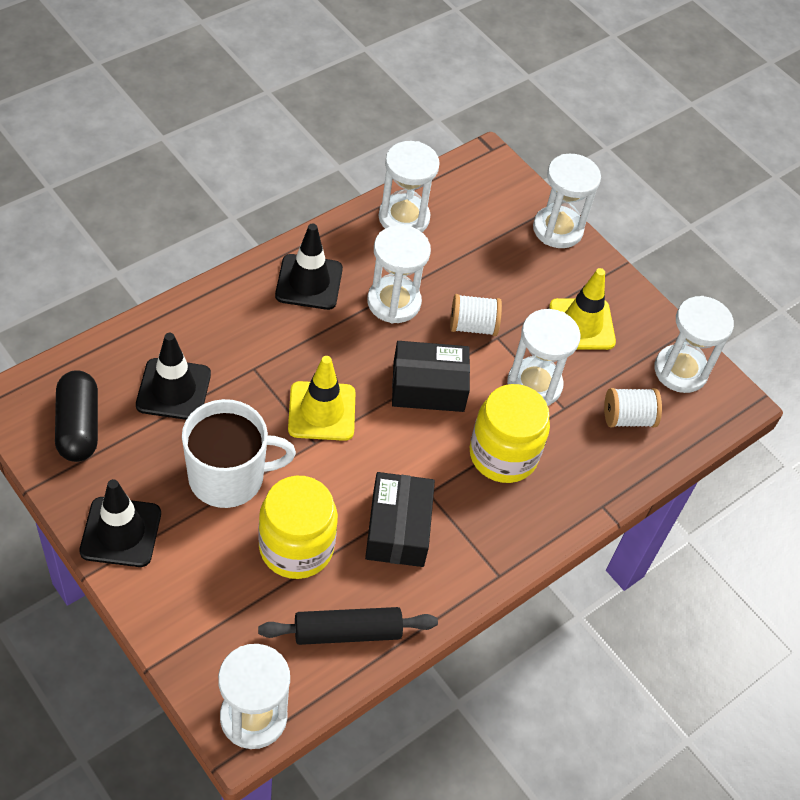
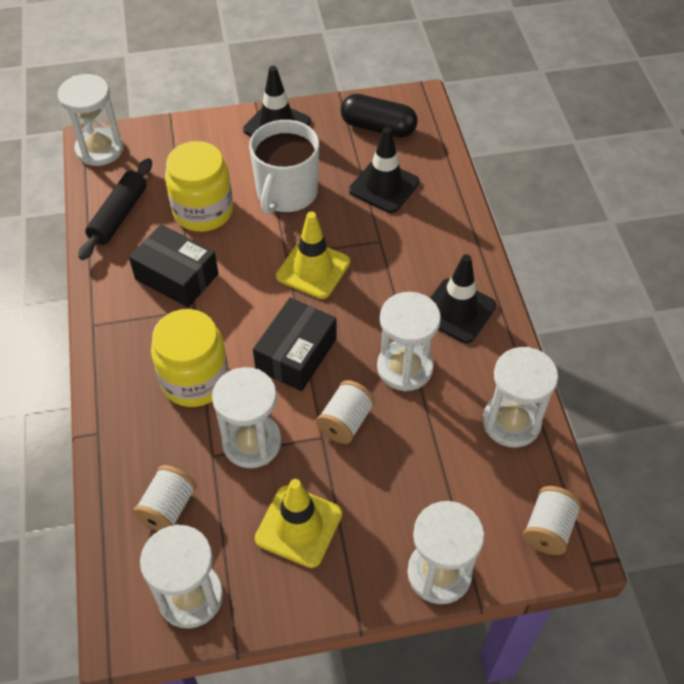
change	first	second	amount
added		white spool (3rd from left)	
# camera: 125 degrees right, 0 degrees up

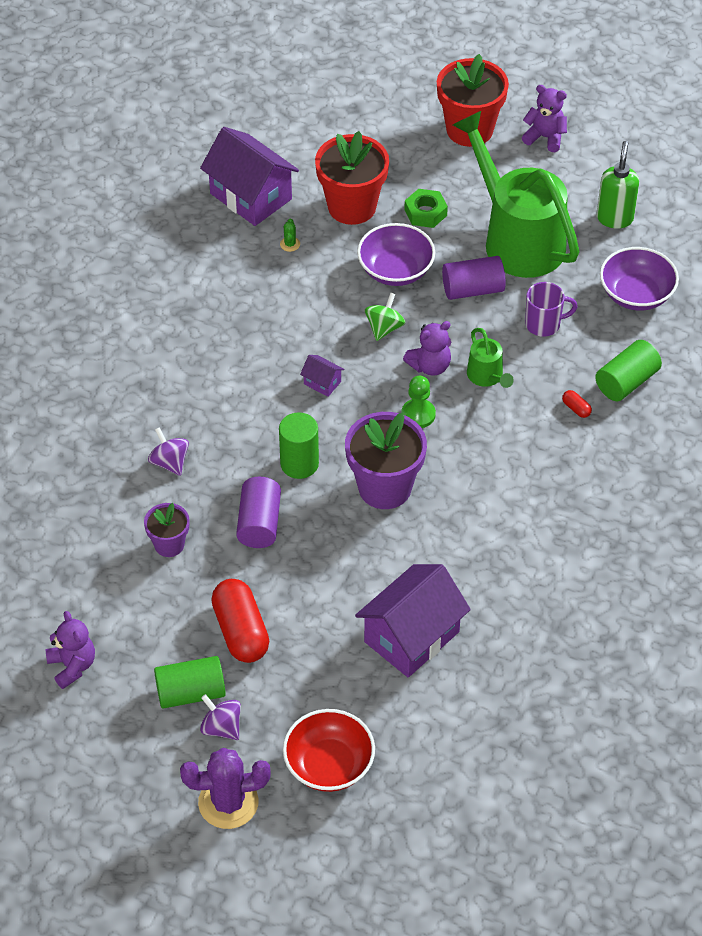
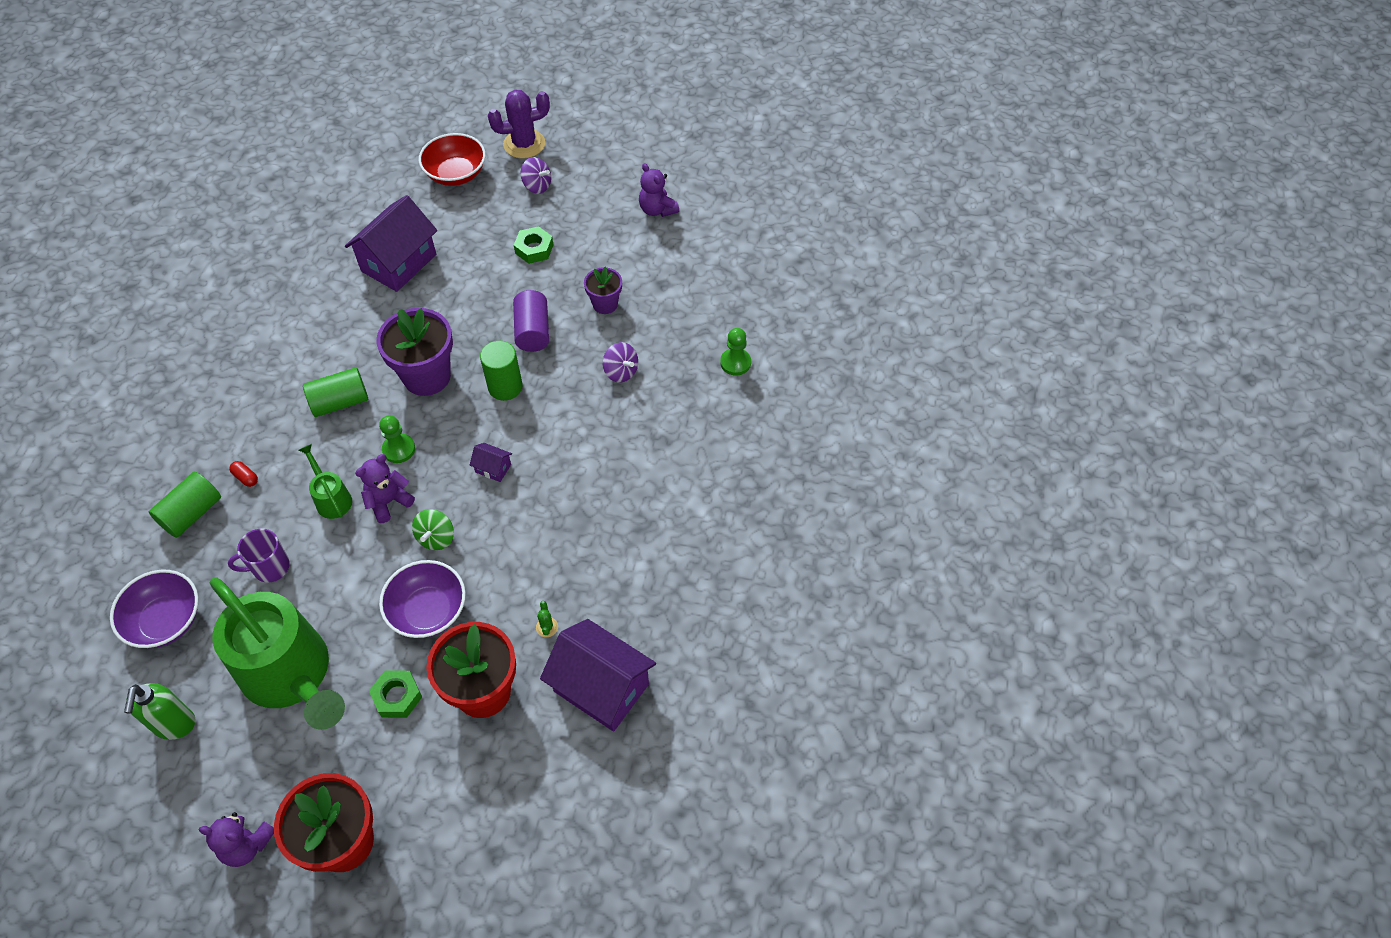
change	first	second	amount
moved	green cylinder (1st from left in the first image)	green cylinder (2nd from left)	
replaced	red capsule (1st from left)	green nut (2nd from left)	
added		green pawn (2nd from left)	
removed	purple cylinder (2nd from left)		
# camera: 170 degrees right, 5 degrees up

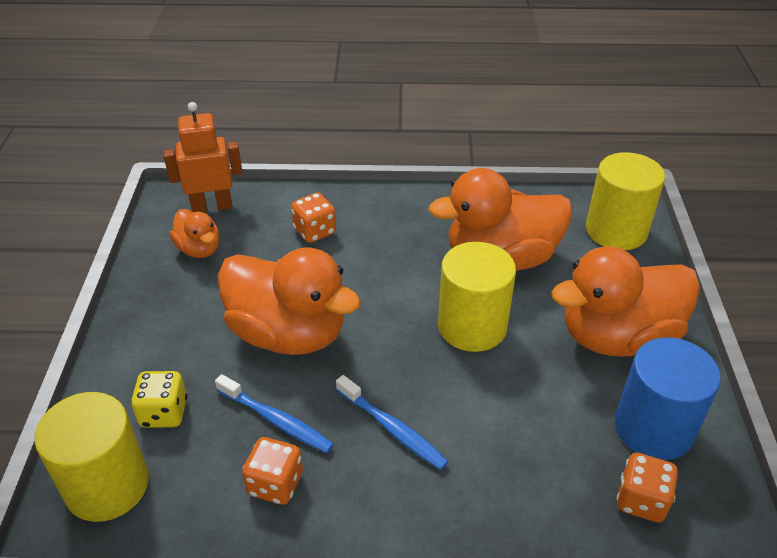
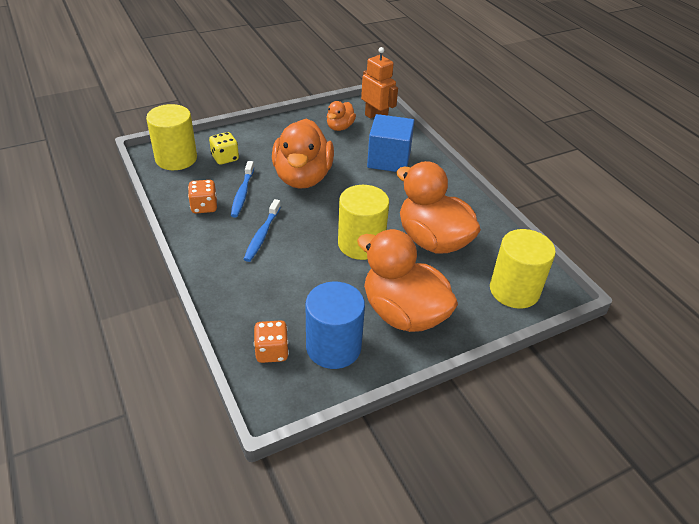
change	first	second	amount
replaced	orange dice (2nd from left)	blue cube	
# camera: 60 degrees right, 0 degrees up

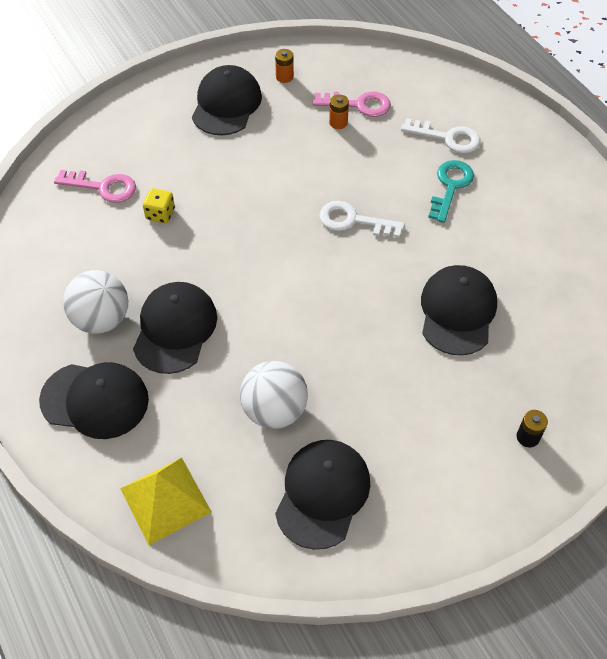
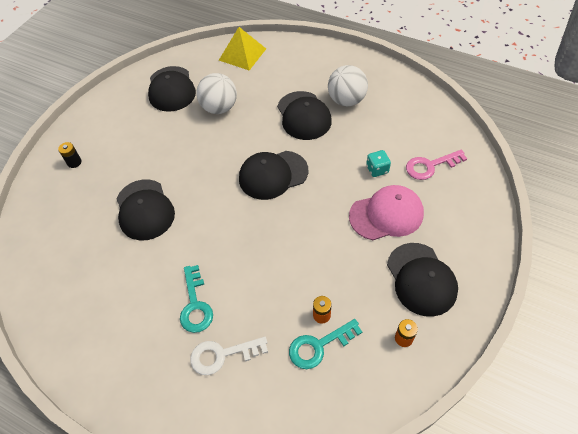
change	first	second	amount
moved	black cap (1st from left in the first image)	black cap (3rd from left)	
recoloured	pink key (2nd from left)	turquoise key (2nd from left)	
added		pink cap	
recoloured	yellow dice	turquoise dice	
removed	white key (1st from left)		
# camera: 150 degrees right, 0 degrees up

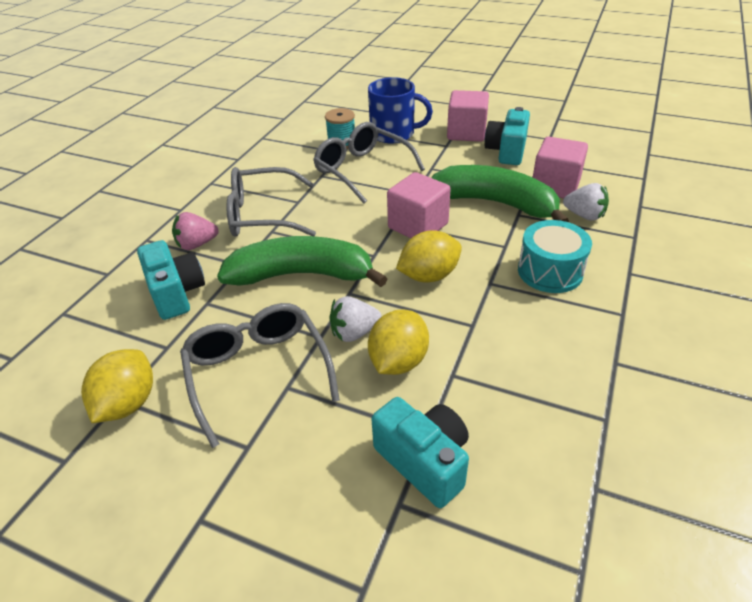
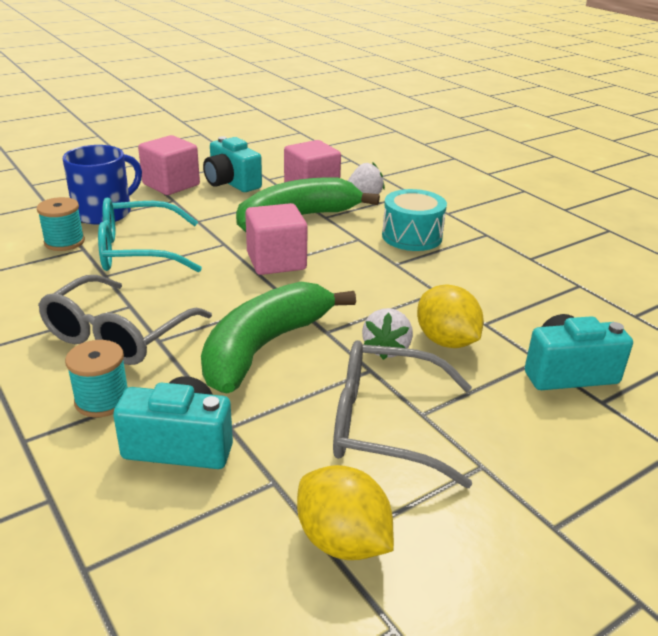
change	first	second	amount
replaced	pink strawberry	turquoise spool (2nd from left)	
recoloured	grey glasses (3rd from left)	turquoise glasses	
removed	yellow lemon (3rd from left)		
# camera: 60 degrees left, 10 degrees down

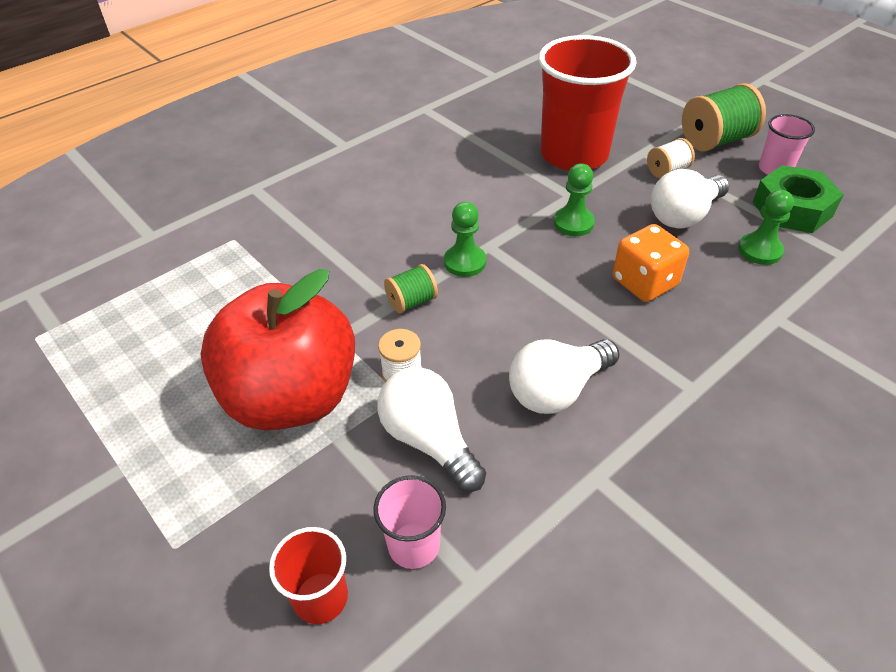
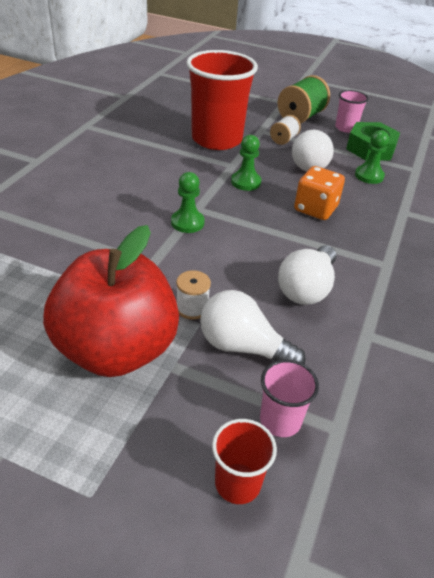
change	first	second	amount
removed	green spool (1st from left)		
# camera: 30 degrees left, 5 degrees down

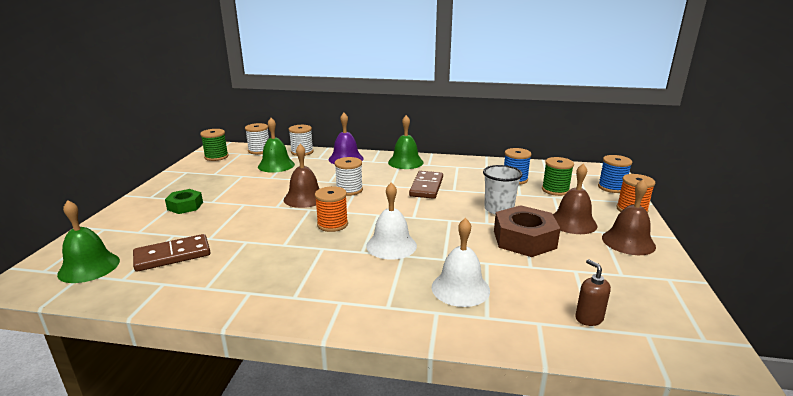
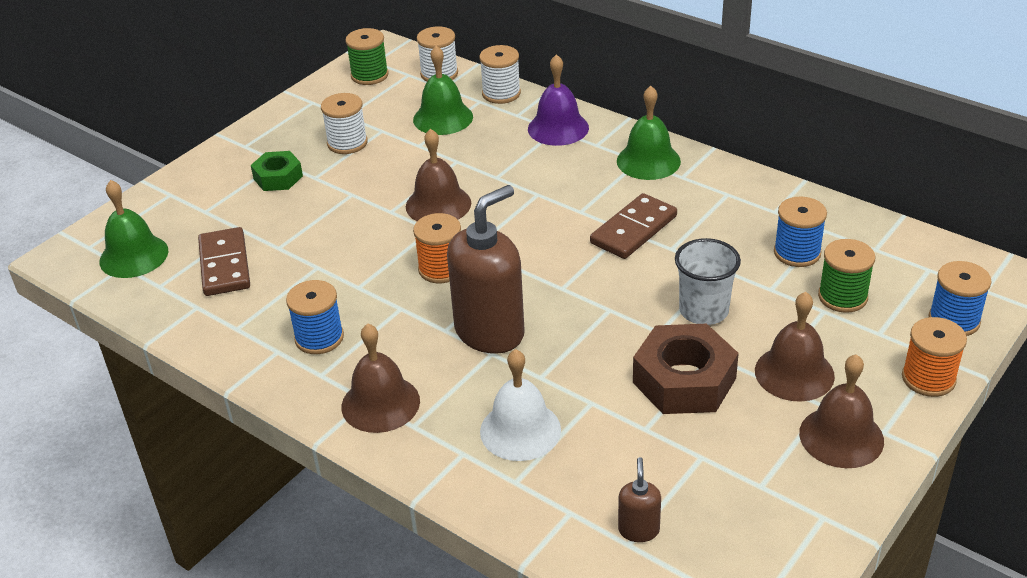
change	first	second	amount
turned	brown domino (1st from left)		75 degrees clockwise
added		blue spool (1st from left)	
moved	white spool (3rd from left in the first image)	white spool (1st from left)	
added		brown bell (1st from left)	
replaced	white bell (1st from left)	brown soap dispenser (1st from left)	
# camera: 30 degrees right, 15 degrees up

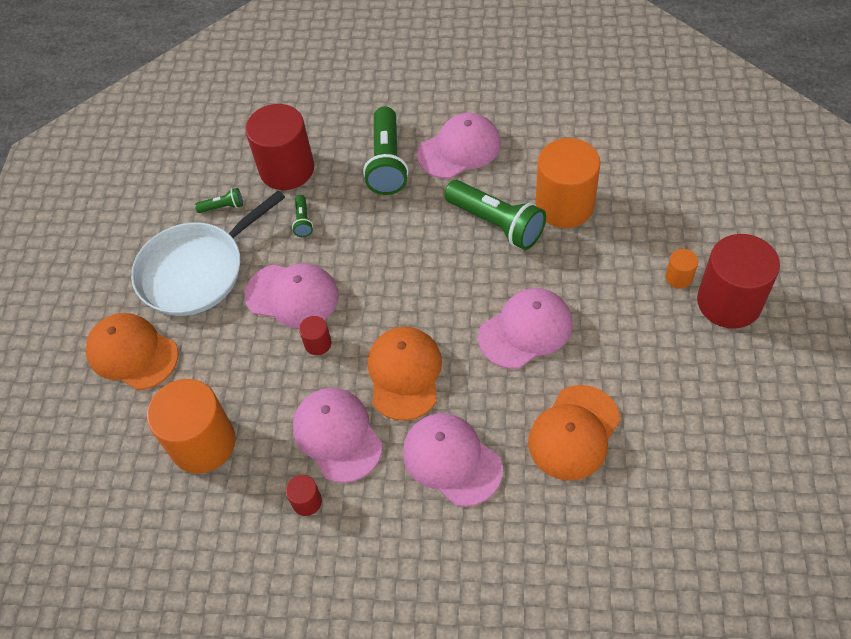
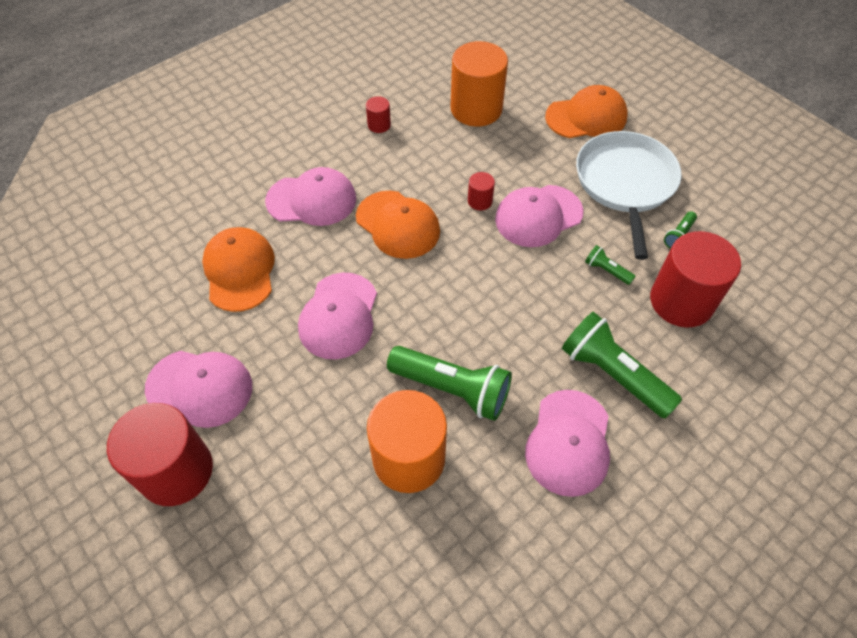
change	first	second	amount
moved	pink cap (2nd from left in the first image)	pink cap (1st from left)	
turned	green flashlight (4th from left in the first image)	green flashlight (1st from left)	150 degrees counterclockwise
removed	orange cylinder (3rd from left)		
# camera: 130 degrees right, 0 degrees up

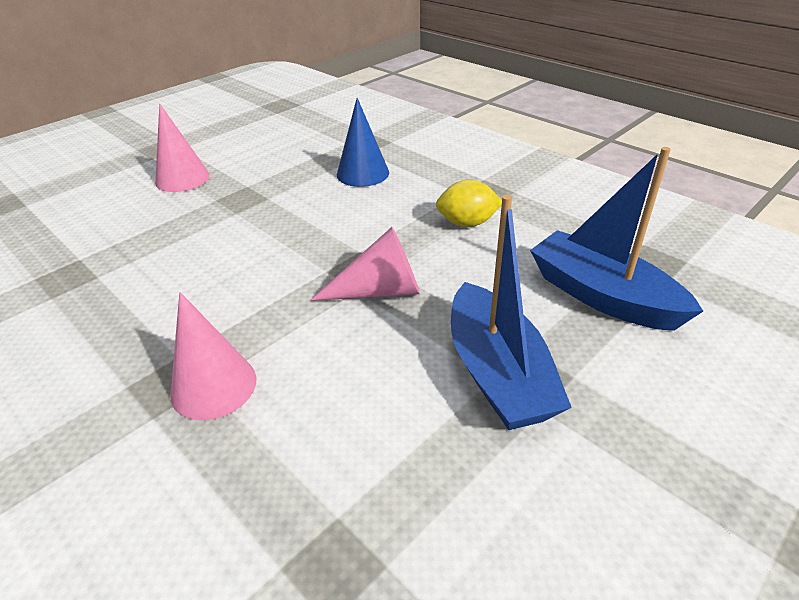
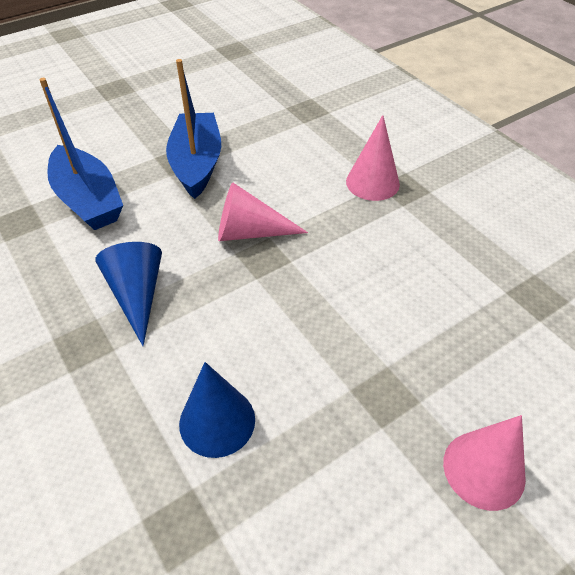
change	first	second	amount
replaced	yellow lemon	blue cone (1st from left)	
# camera: 170 degrees left, 10 degrees up

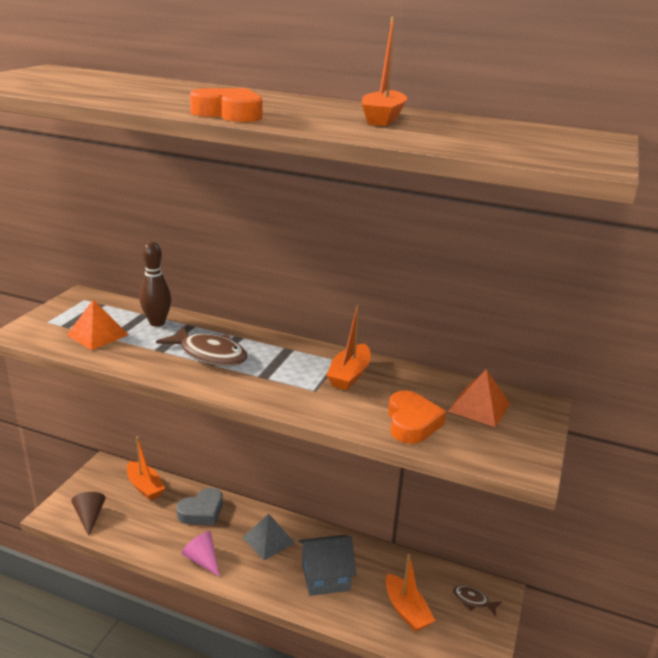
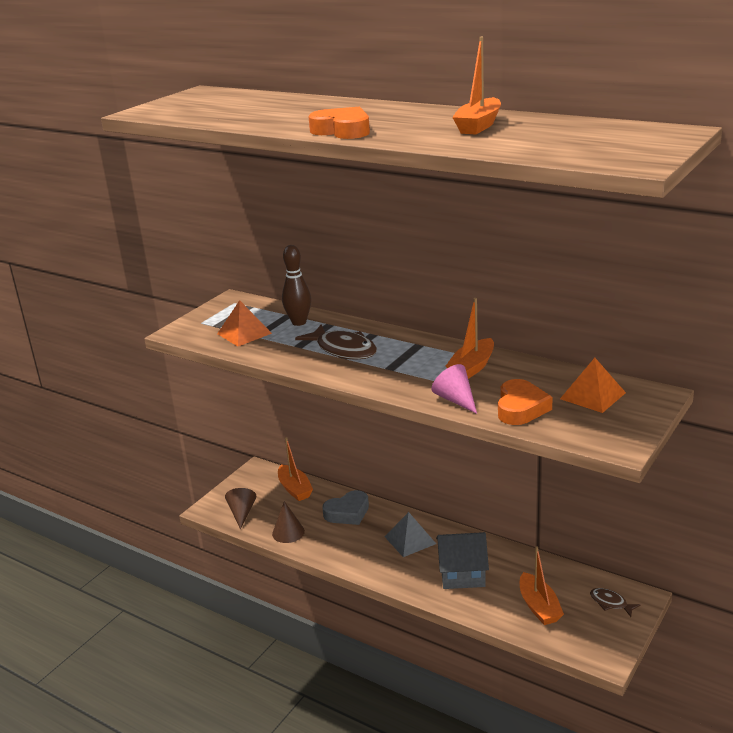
change	first	second	amount
added		brown cone (2nd from left)	
moved	pink cone		
# camera: 15 degrees right, 0 degrees up

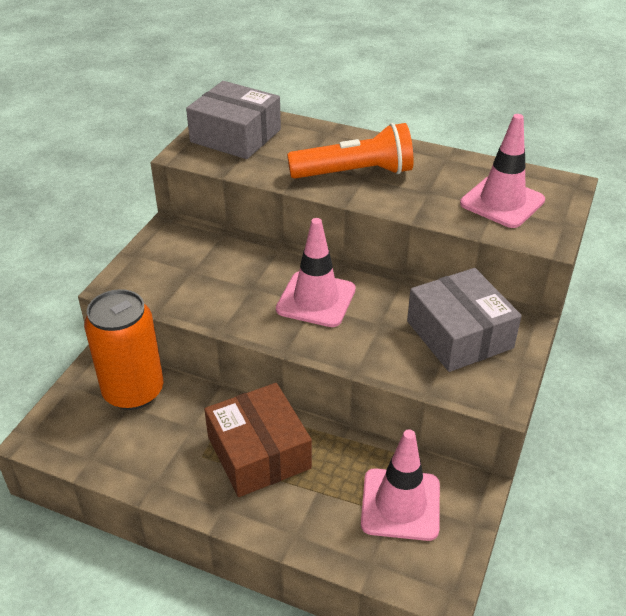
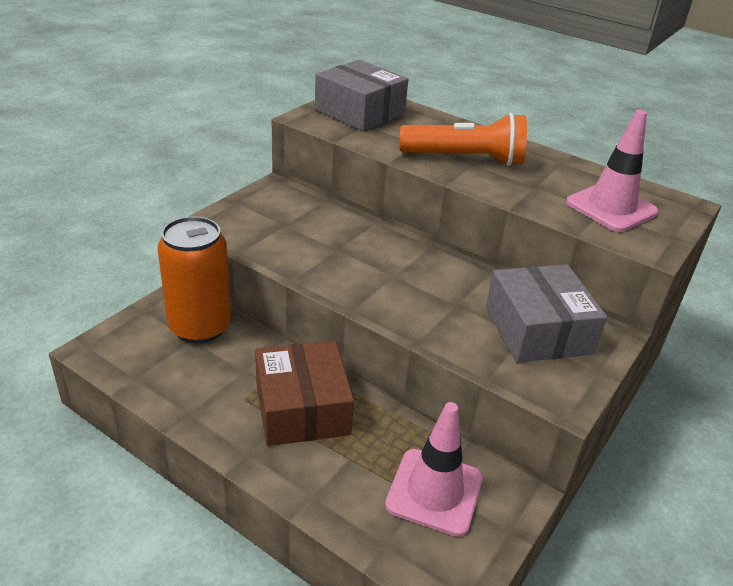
change	first	second	amount
removed	pink traffic cone (1st from left)		
# camera: 10 degrees right, 5 degrees down

